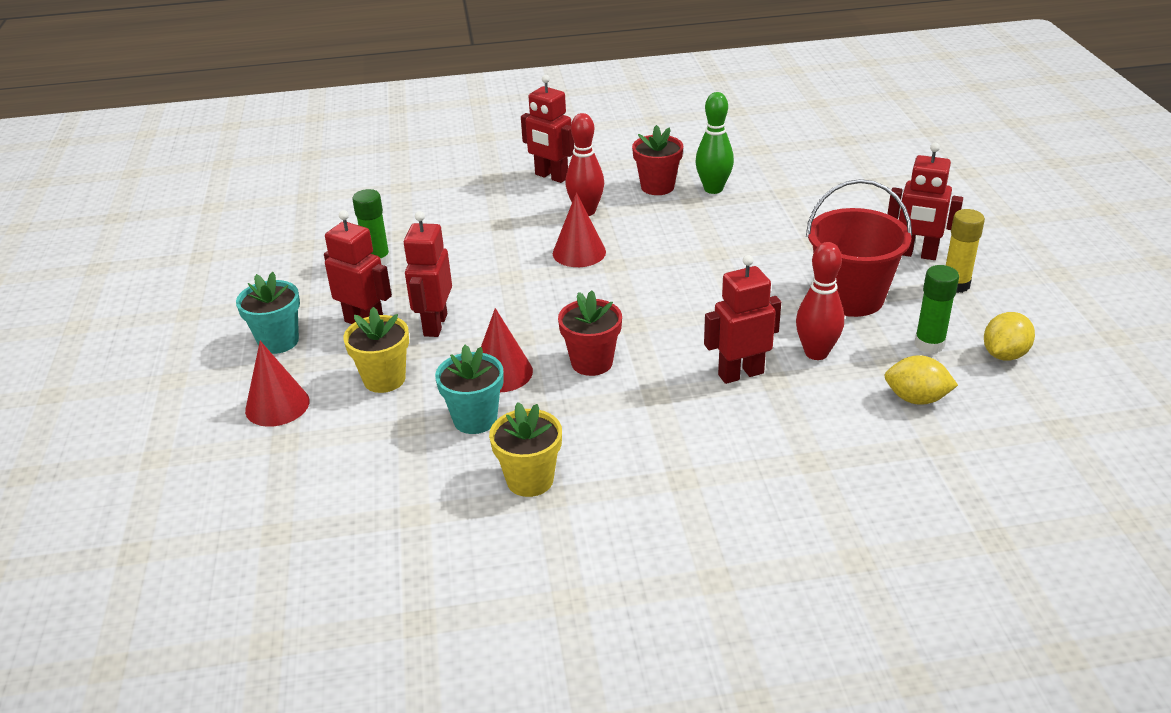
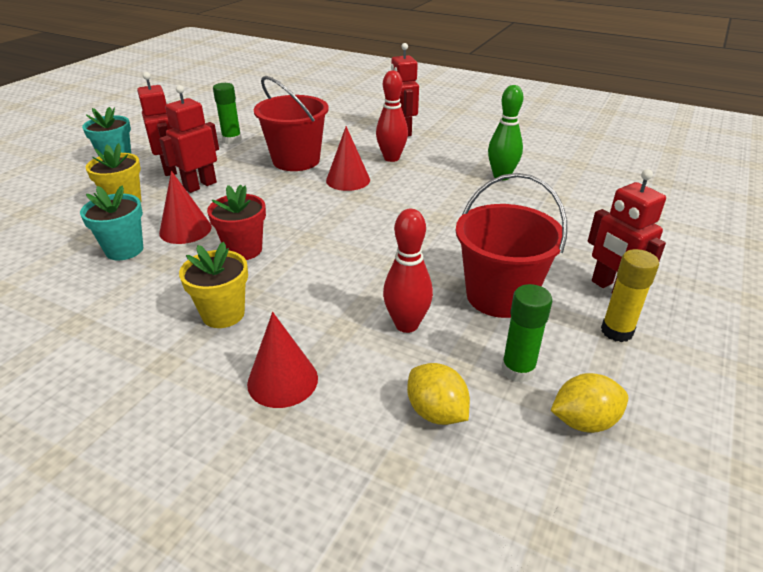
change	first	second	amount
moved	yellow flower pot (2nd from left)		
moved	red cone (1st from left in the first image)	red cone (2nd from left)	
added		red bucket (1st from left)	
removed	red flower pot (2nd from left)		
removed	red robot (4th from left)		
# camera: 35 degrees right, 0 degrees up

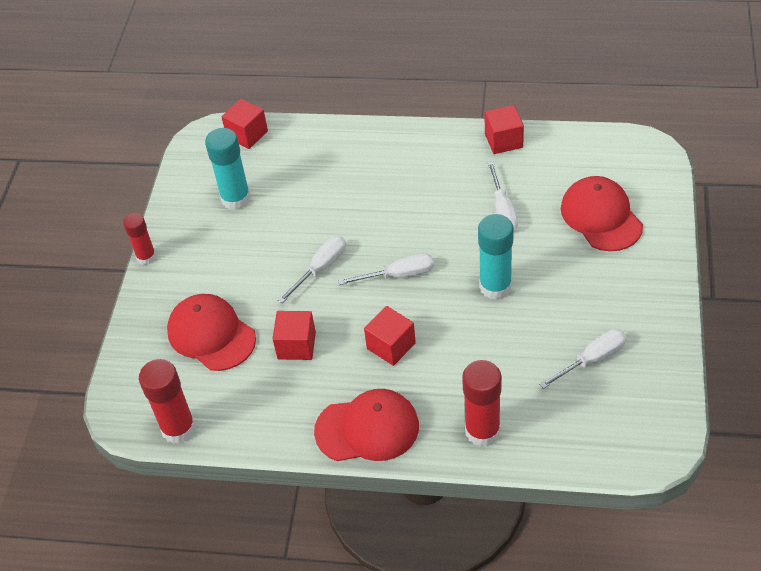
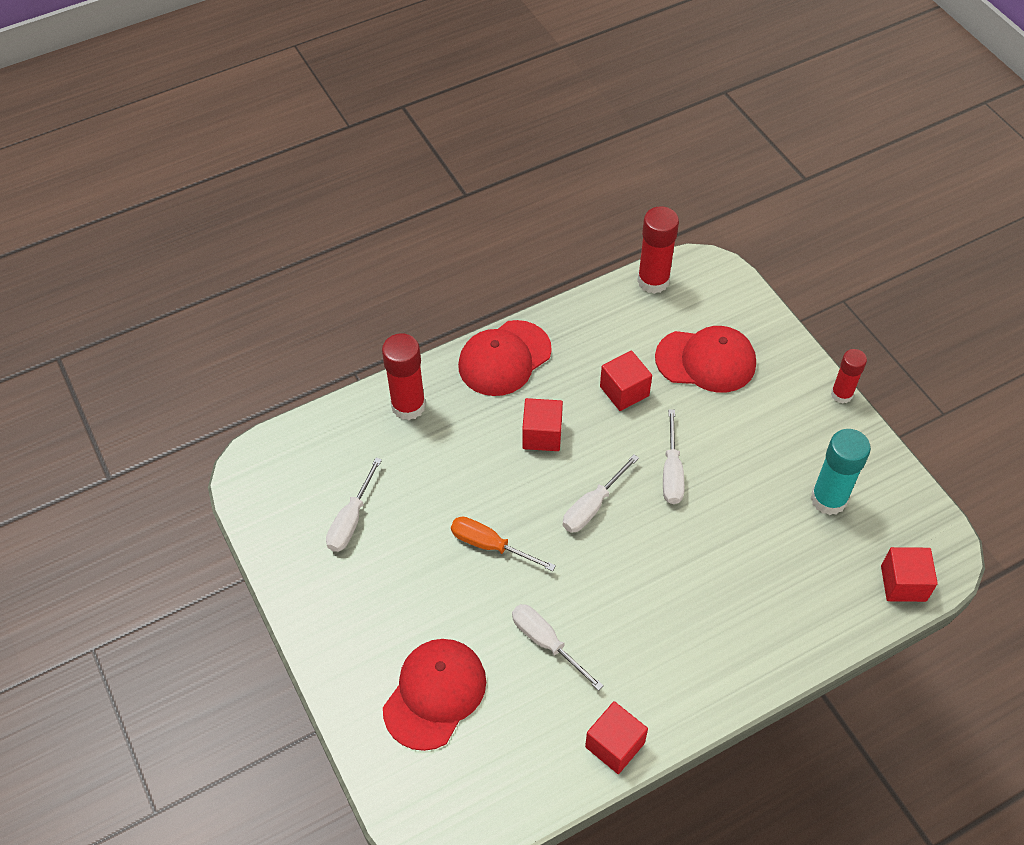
change	first	second	amount
turned	red cap (3rd from left in the first image)	red cap (1st from left)	90 degrees counterclockwise
replaced	turquoise glue stick (2nd from left)	orange screwdriver	
# camera: 140 degrees right, 5 degrees up

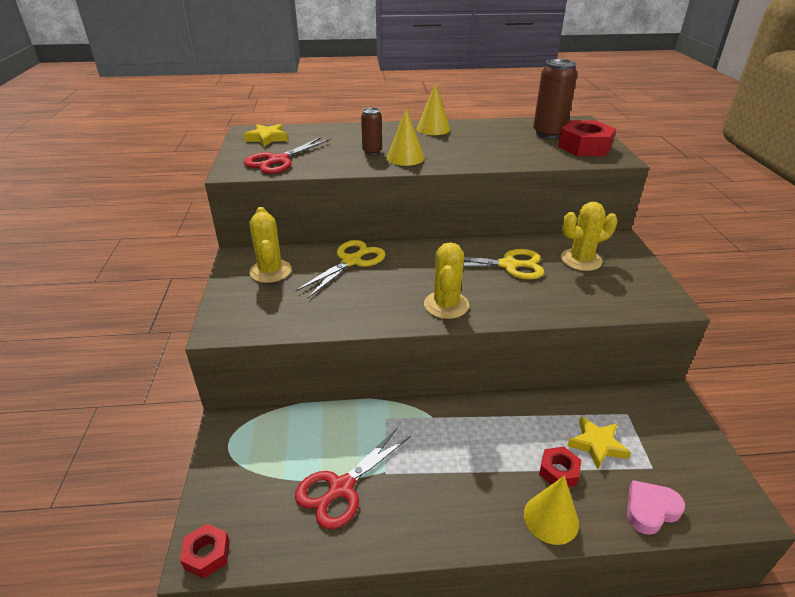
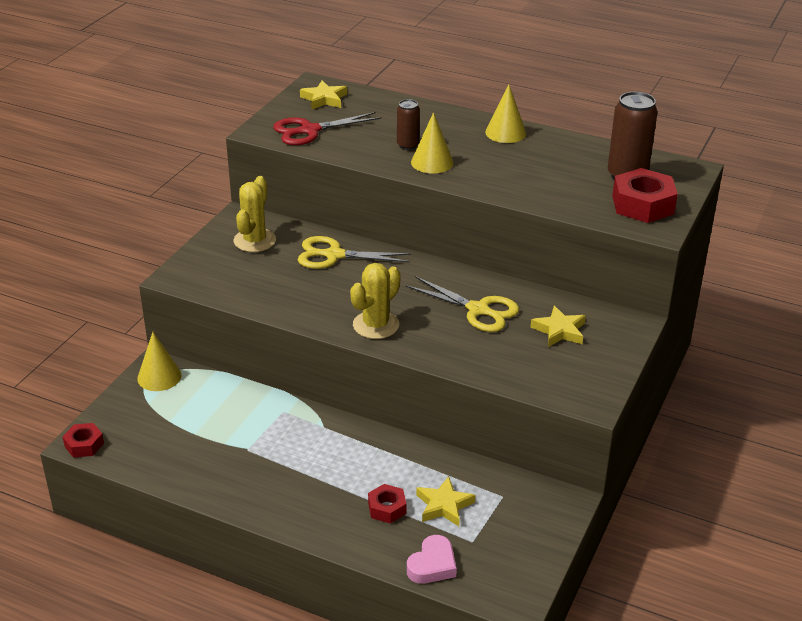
change	first	second	amount
moved	yellow cone (3rd from left in the first image)	yellow cone (1st from left)	
turned	yellow scissors (1st from left)		150 degrees counterclockwise
turned	pink heart		120 degrees clockwise
replaced	yellow cactus (3rd from left)	yellow star (3rd from left)	
removed	red scissors (2nd from left)		
# camera: 30 degrees right, 0 degrees up

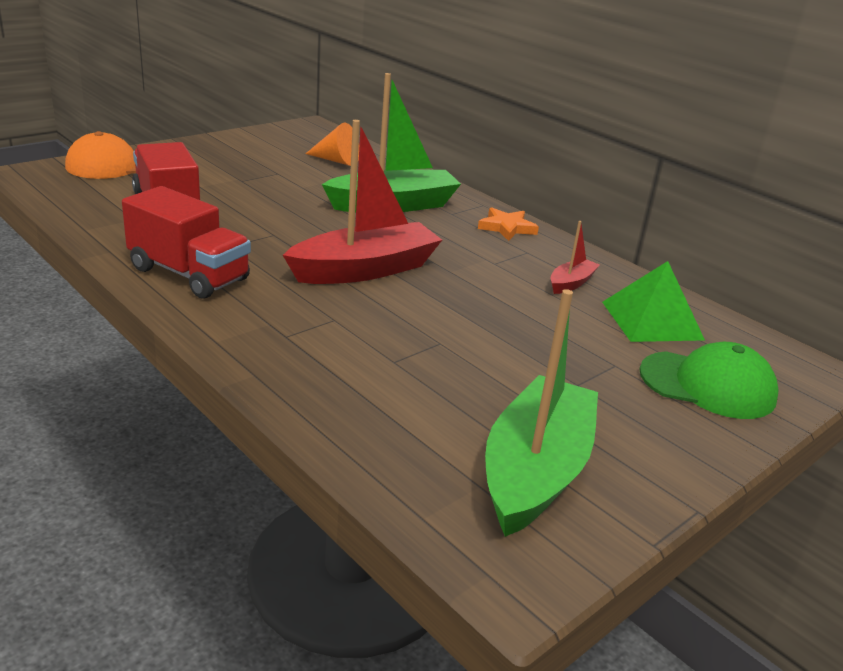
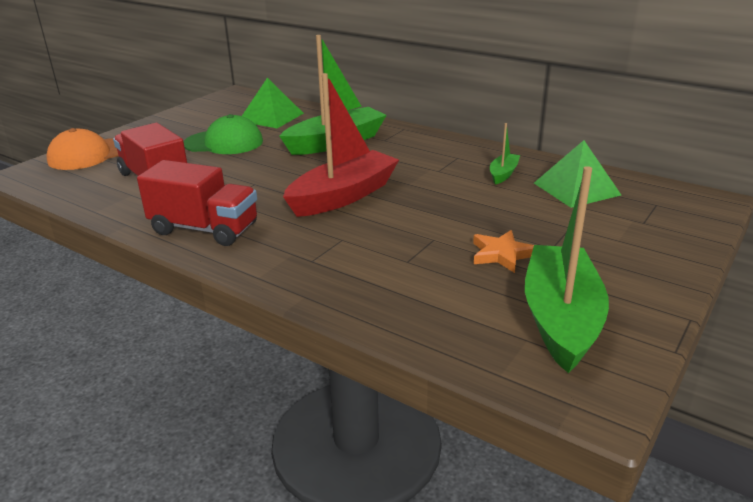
change	first	second	amount
moved	green cap		
replaced	orange cone	green pyramid (1st from left)	
moved	orange star		
recoloured	red boat (2nd from left)	green boat (2nd from left)	
# camera: 10 degrees left, 0 degrees up

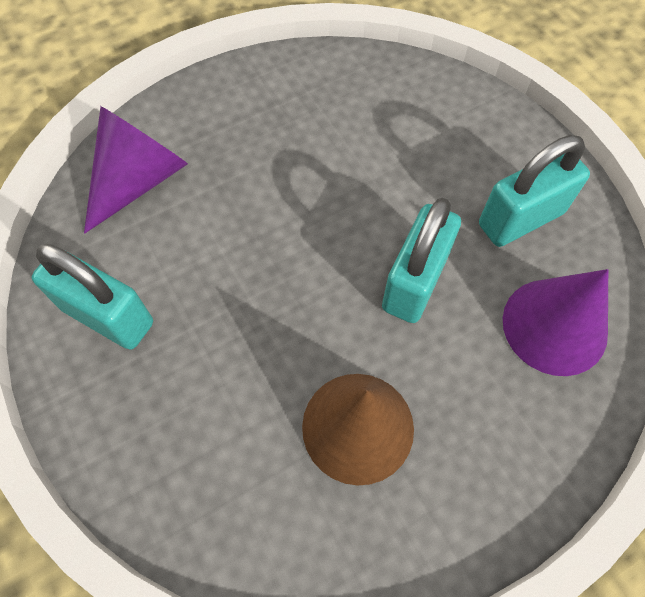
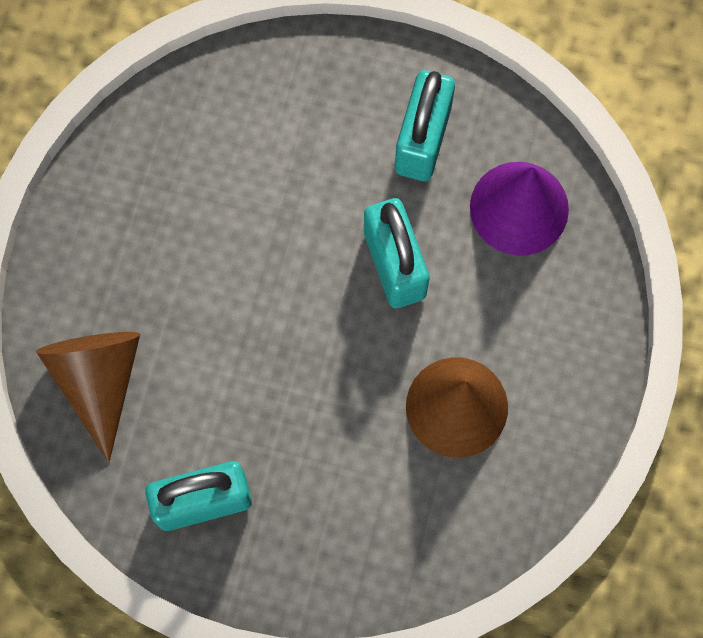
change	first	second	amount
recoloured	purple cone (1st from left)	brown cone (1st from left)	
# camera: 45 degrees left, 10 degrees up

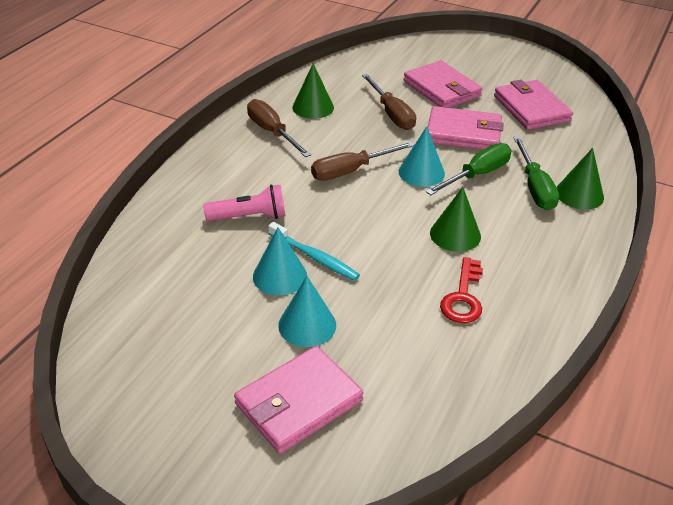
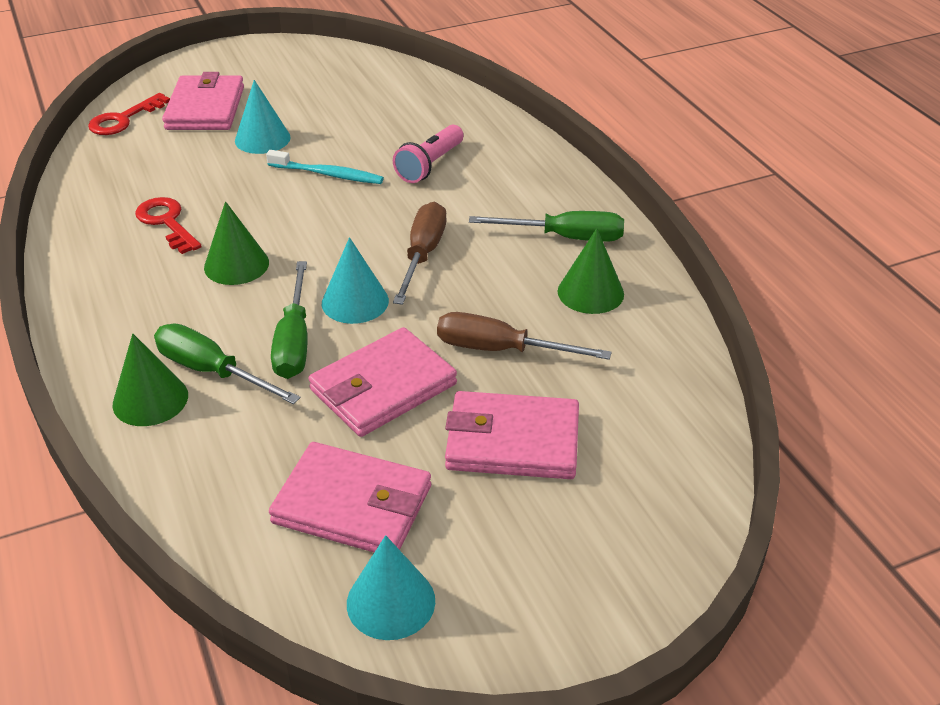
change	first	second	amount
added		red key (1st from left)	
turned	turquoise toothbrush		150 degrees counterclockwise
moved	turquoise cone (1st from left in the first image)	turquoise cone (3rd from left)	
recoloured	brown screwdriver (1st from left)	green screwdriver (3rd from left)	
# camera: 130 degrees right, 0 degrees up

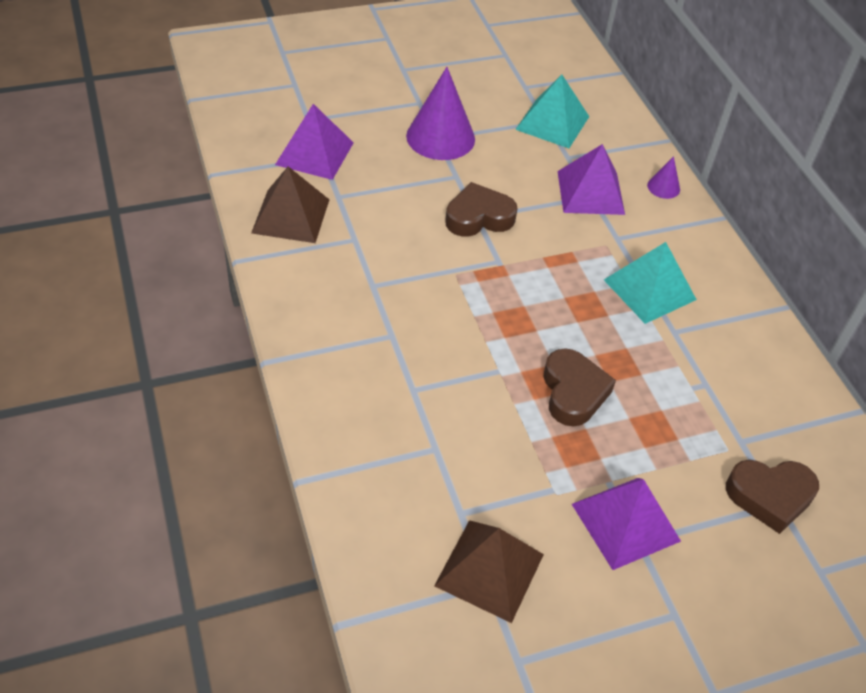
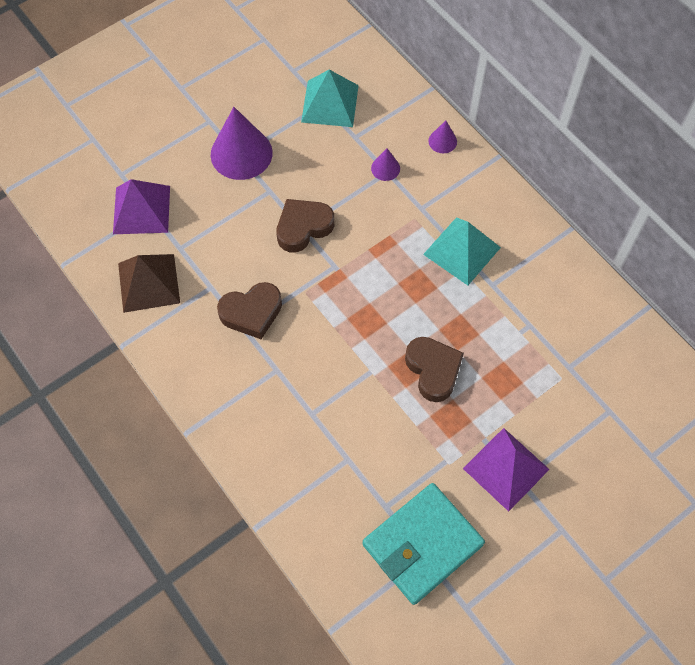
change	first	second	amount
moved	brown heart (3rd from left in the first image)	brown heart (1st from left)	
replaced	brown pyramid (2nd from left)	turquoise wallet	
replaced	purple pyramid (2nd from left)	purple cone (2nd from left)	
# camera: 15 degrees left, 15 degrees up

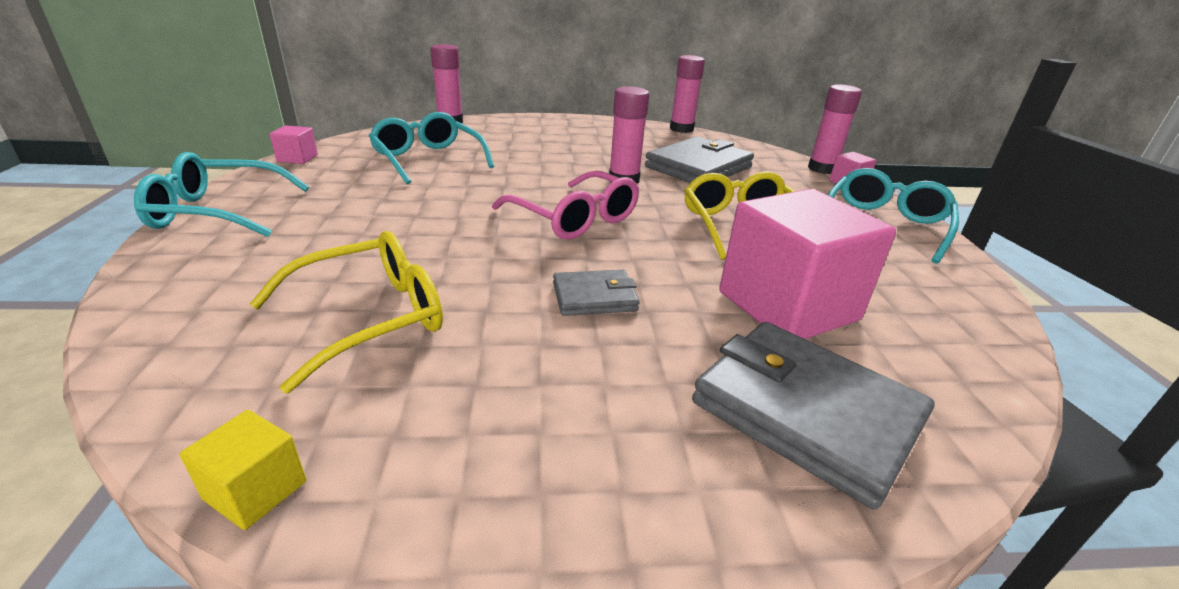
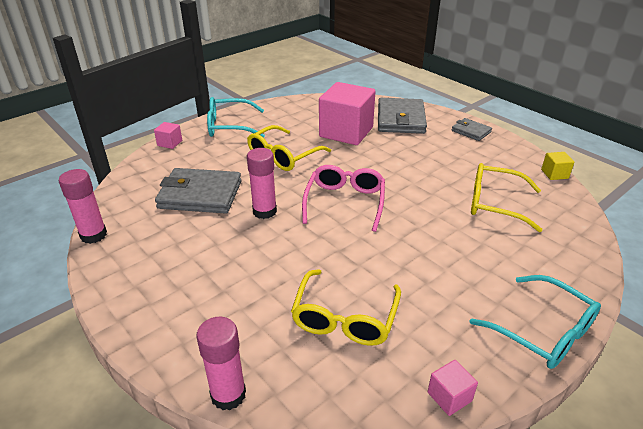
change	first	second	amount
recoloured	turquoise glasses (2nd from left)	yellow glasses (2nd from left)	
moved	grey wallet (1st from left in the first image)	grey wallet (3rd from left)	
removed	pink glue stick (4th from left)		
# camera: 125 degrees left, 5 degrees up

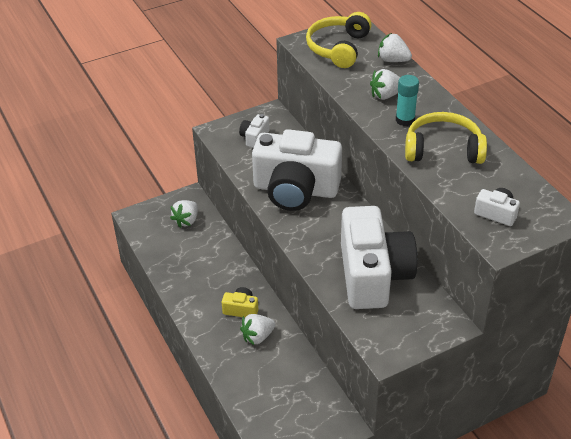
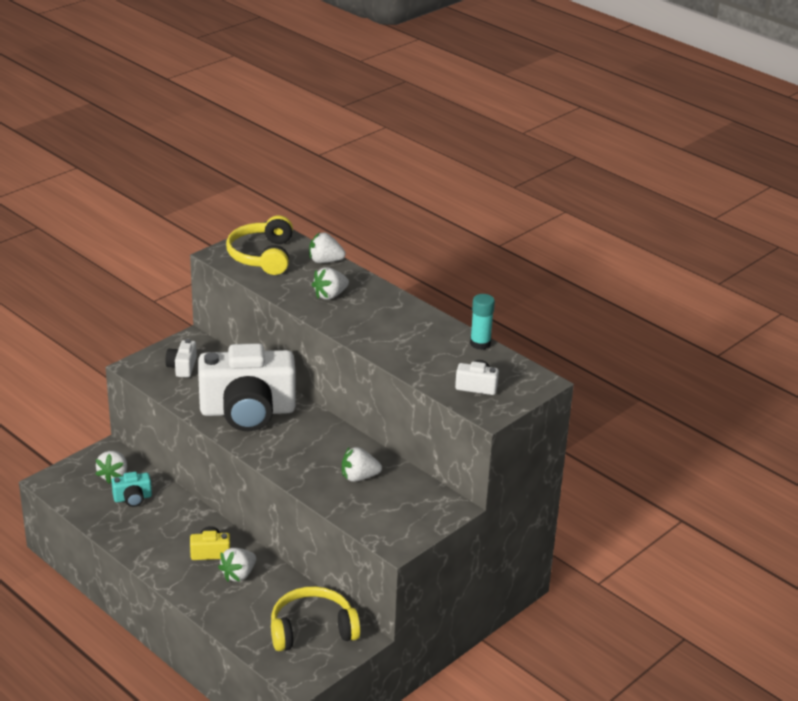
change	first	second	amount
added		turquoise camera	
moved	yellow headphones (2nd from left)		
replaced	white camera (3rd from left)	white strawberry (5th from left)	
moved	turquoise glue stick		
# camera: 20 degrees left, 10 degrees down

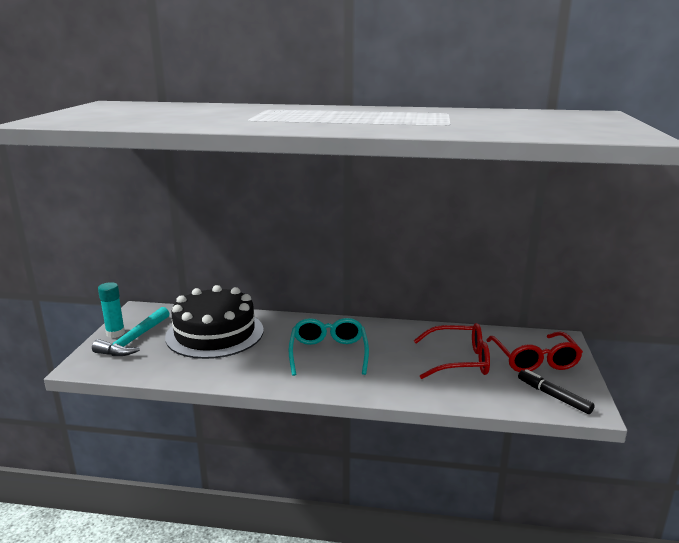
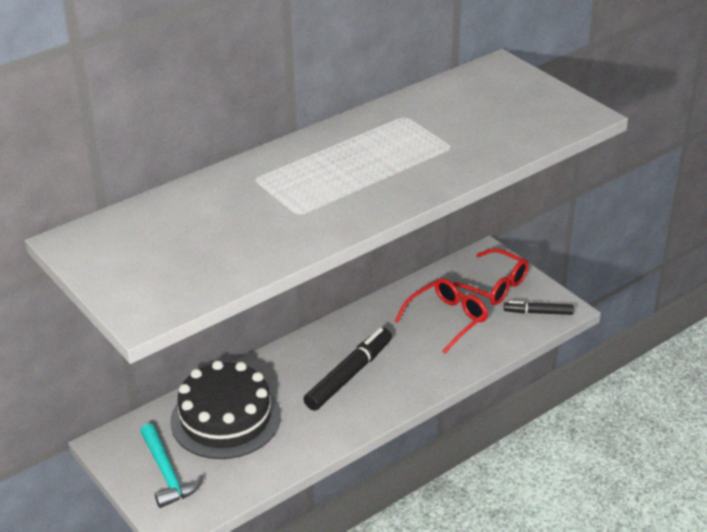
change	first	second	amount
replaced	turquoise glasses	black marker (1st from left)	
removed	turquoise glue stick		
# camera: 45 degrees left, 15 degrees up

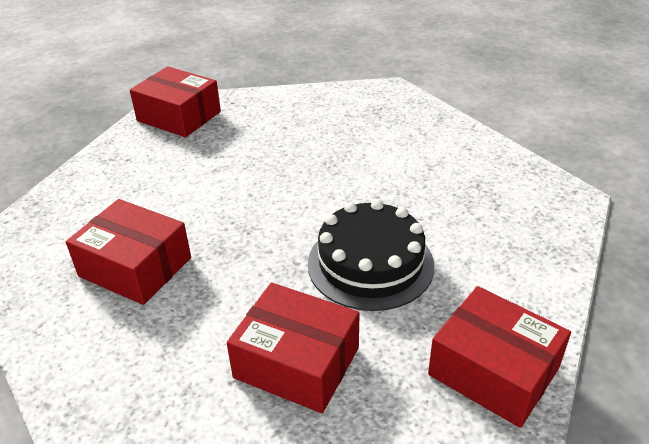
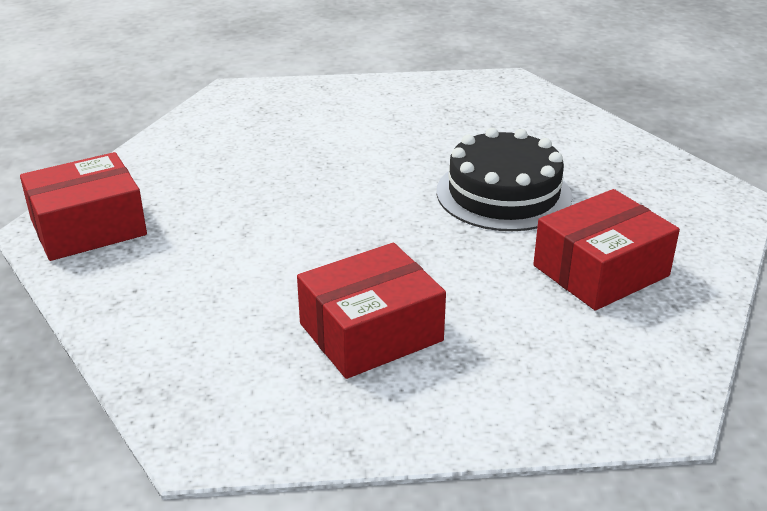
change	first	second	amount
removed	red box (4th from left)		
# camera: 60 degrees left, 5 degrees down

